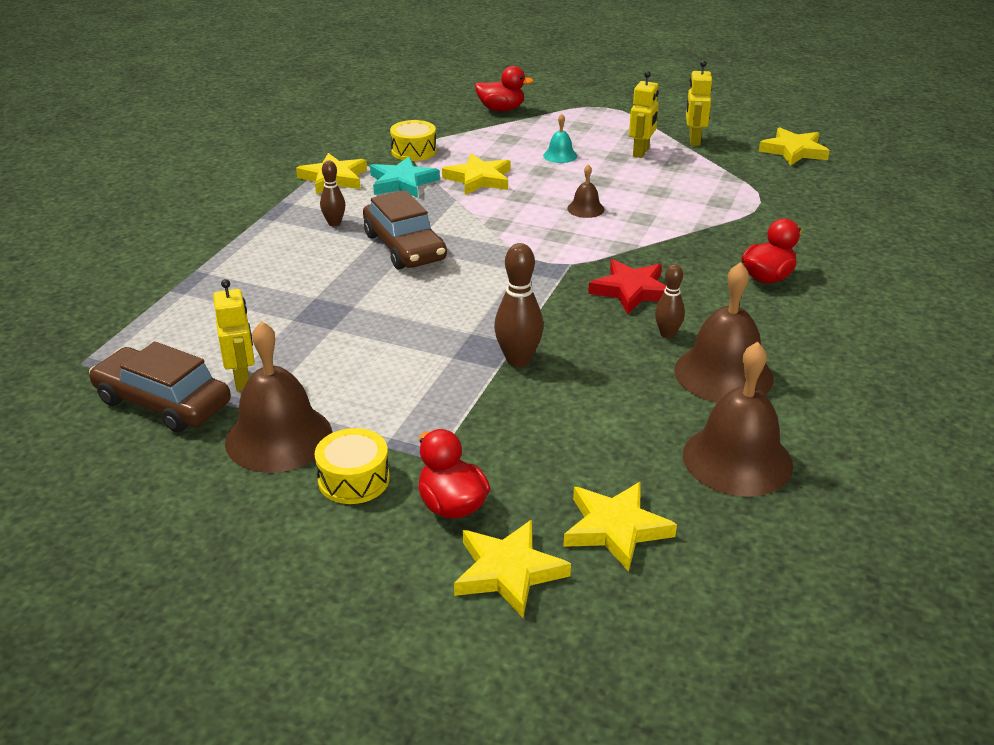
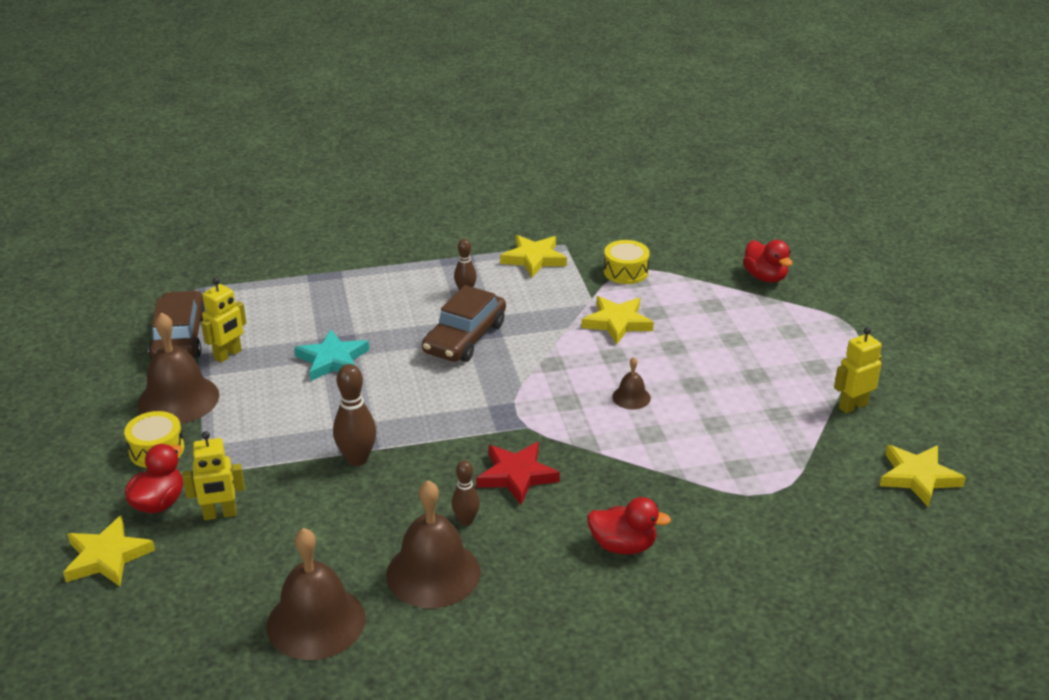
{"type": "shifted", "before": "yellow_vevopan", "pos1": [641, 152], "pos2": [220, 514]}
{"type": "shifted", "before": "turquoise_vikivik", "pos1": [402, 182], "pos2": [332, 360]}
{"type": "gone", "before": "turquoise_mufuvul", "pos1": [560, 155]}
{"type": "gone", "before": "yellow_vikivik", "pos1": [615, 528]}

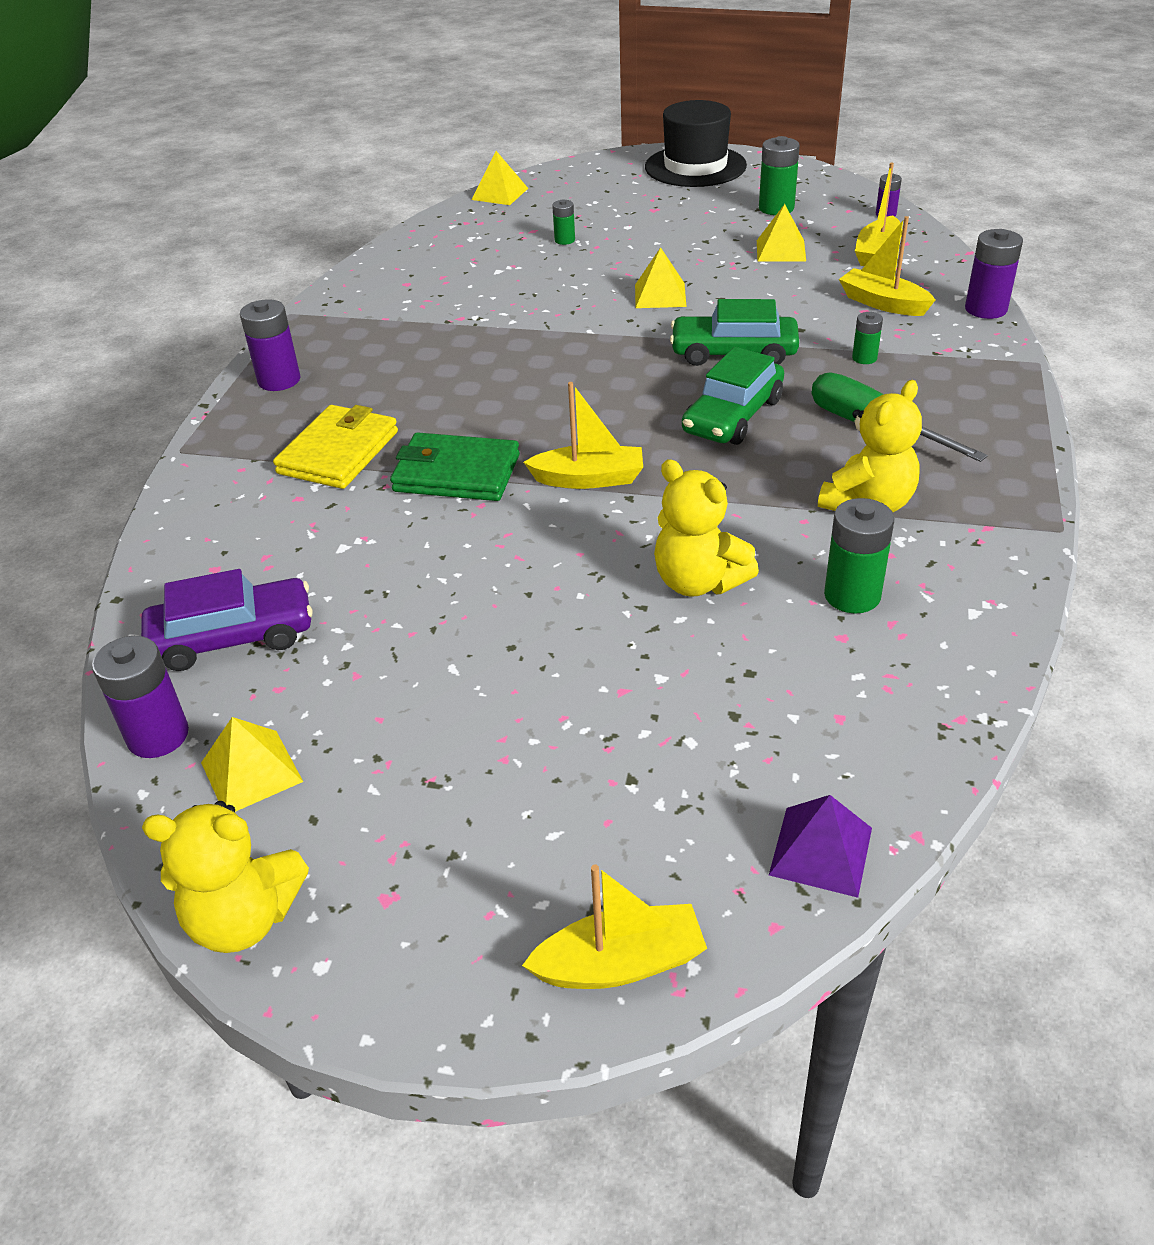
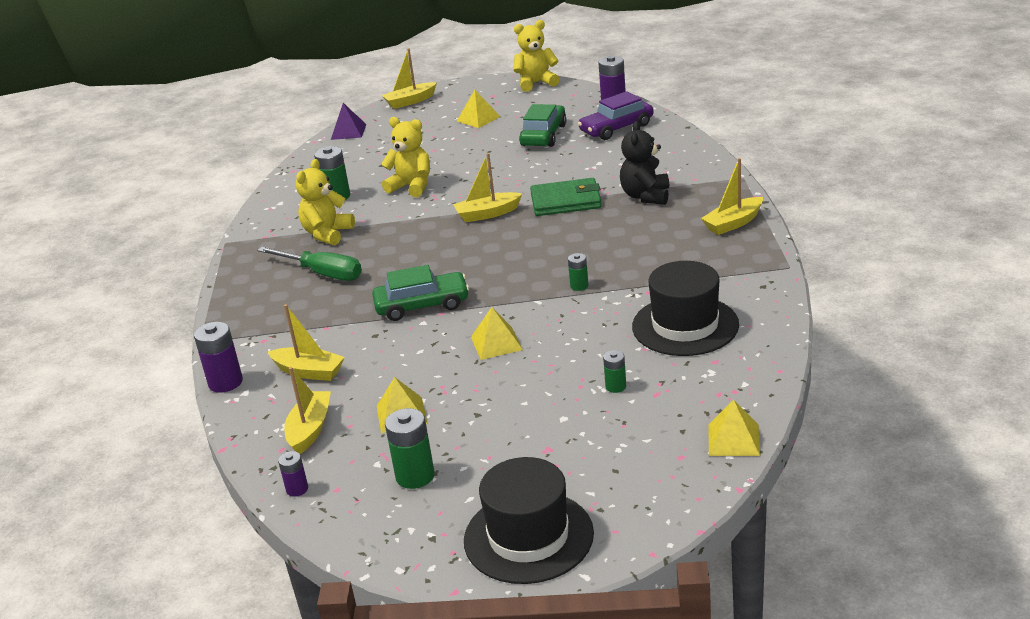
{"type": "shifted", "before": "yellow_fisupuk", "pos1": [251, 772], "pos2": [478, 119]}
{"type": "shifted", "before": "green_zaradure", "pos1": [732, 416], "pos2": [544, 135]}
{"type": "shifted", "before": "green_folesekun", "pos1": [864, 358], "pos2": [579, 286]}
{"type": "swapped", "before": "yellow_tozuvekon", "after": "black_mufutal", "pos1": [338, 452], "pos2": [646, 196]}
{"type": "new", "after": "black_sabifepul", "pos2": [685, 326]}
{"type": "swapped", "before": "purple_folesekun", "after": "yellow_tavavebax", "pos1": [279, 380], "pos2": [733, 223]}

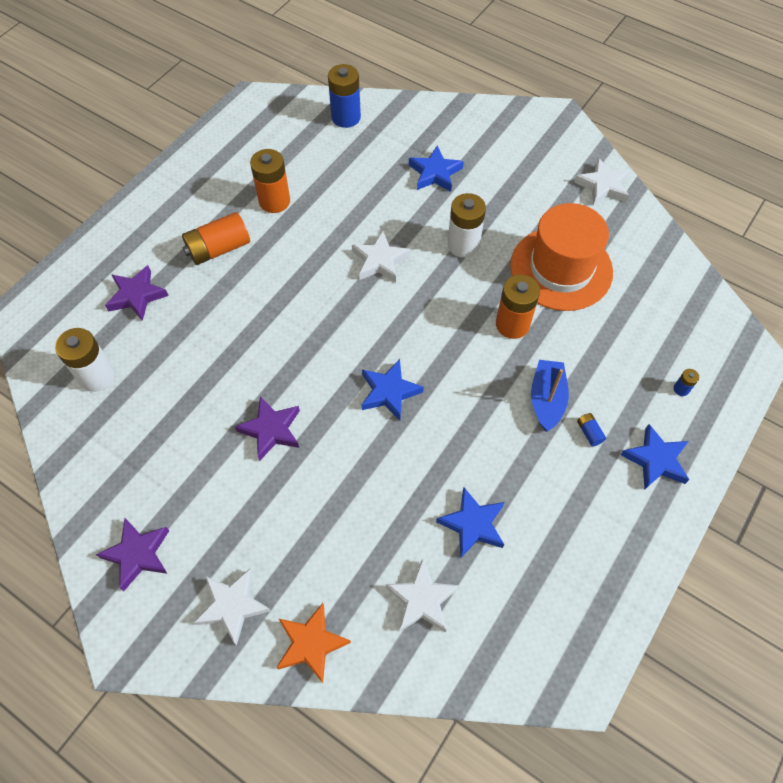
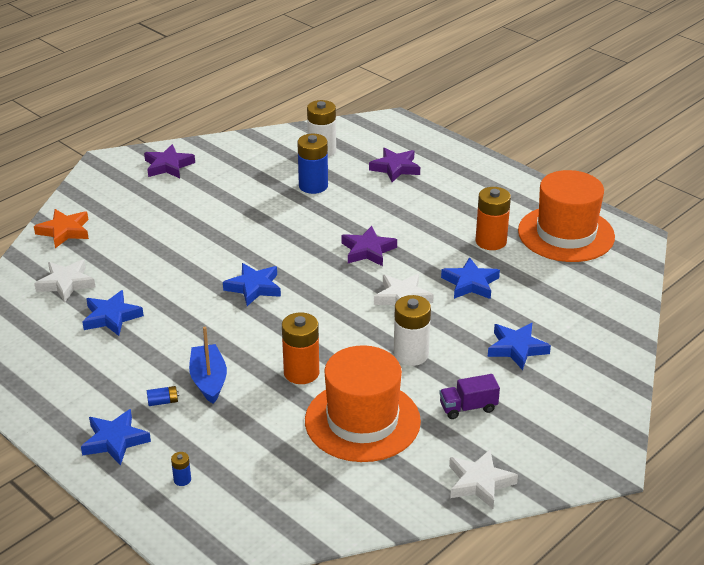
{"type": "rotated", "before": "blue_tavavebax", "pos1": [546, 400], "pos2": [209, 380], "turn": -120}
{"type": "shifted", "before": "blue_folesekun", "pos1": [346, 117], "pos2": [313, 186]}
{"type": "shifted", "before": "purple_vikivik", "pos1": [271, 430], "pos2": [368, 250]}
{"type": "new", "after": "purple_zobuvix", "pos2": [468, 407]}
{"type": "new", "after": "blue_vikivik", "pos2": [470, 283]}
{"type": "new", "after": "orange_sabifepul", "pos2": [566, 234]}
{"type": "gone", "before": "orange_folesekun", "pos1": [218, 249]}
{"type": "gone", "before": "white_vikivik", "pos1": [232, 606]}

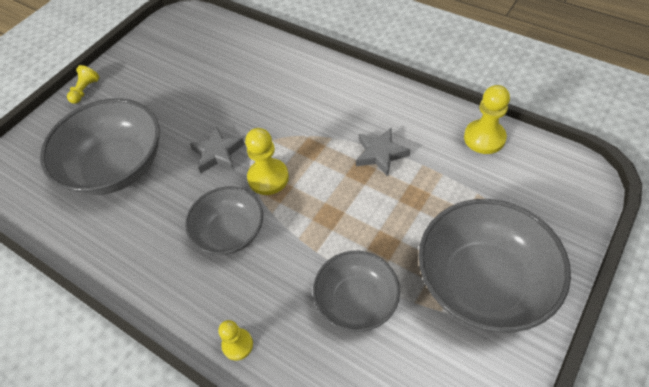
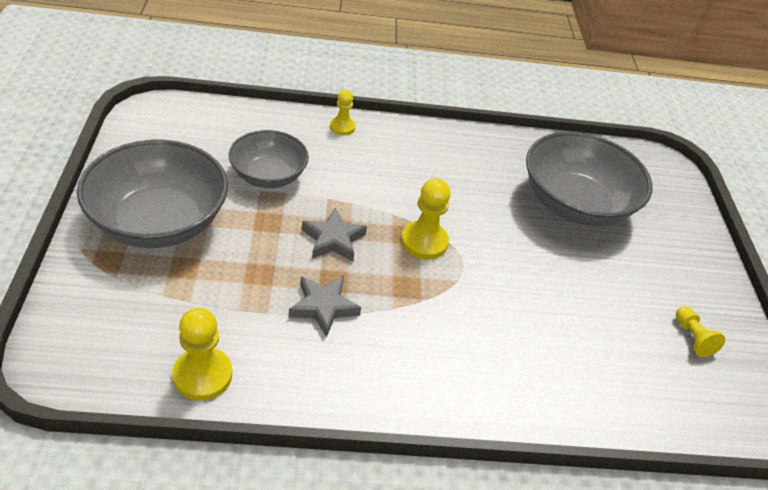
{"type": "shifted", "before": "grey_vikivik", "pos1": [218, 153], "pos2": [333, 239]}
{"type": "shifted", "before": "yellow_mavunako", "pos1": [85, 90], "pos2": [692, 338]}
{"type": "gone", "before": "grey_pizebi", "pos1": [230, 232]}

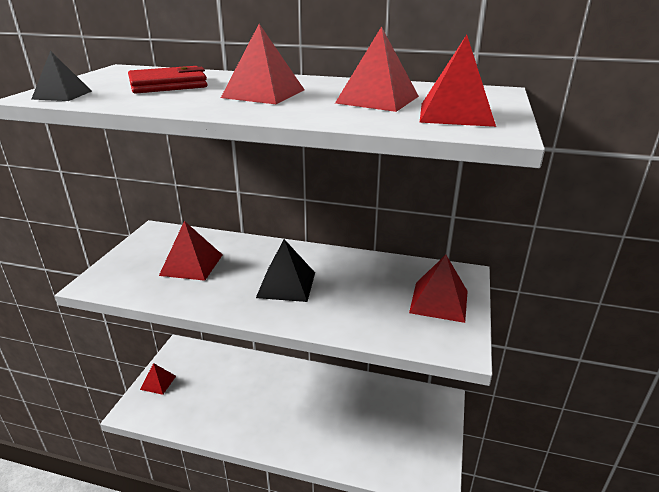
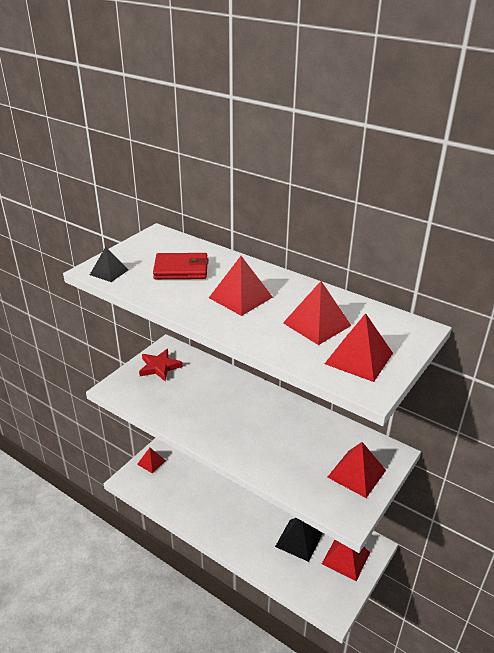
{"type": "new", "after": "red_vikivik", "pos2": [159, 367]}
{"type": "shifted", "before": "black_fisupuk", "pos1": [286, 284], "pos2": [299, 540]}
{"type": "shifted", "before": "red_fisupuk", "pos1": [191, 264], "pos2": [346, 558]}

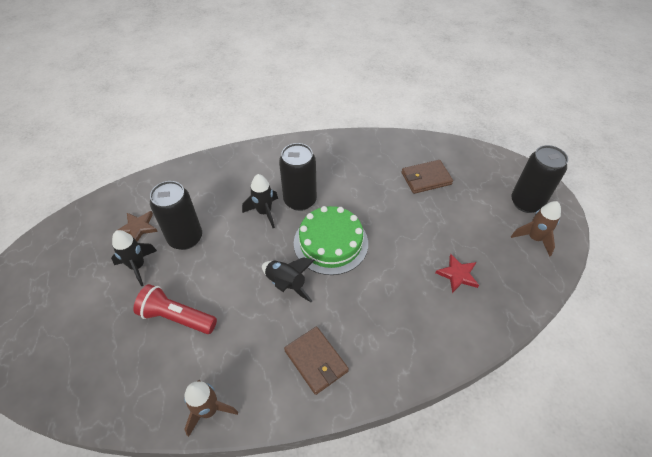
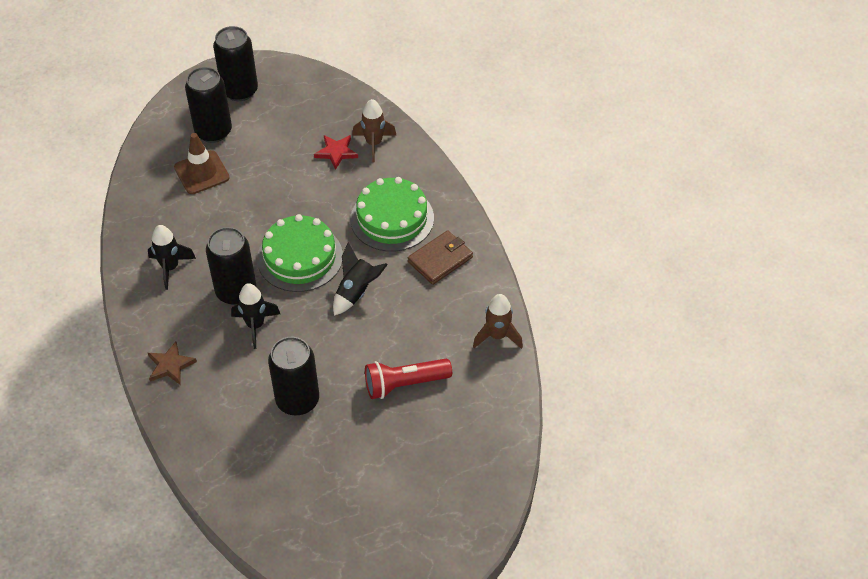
{"type": "shifted", "before": "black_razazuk", "pos1": [138, 266], "pos2": [170, 268]}
{"type": "shifted", "before": "brown_vikivik", "pos1": [138, 228], "pos2": [170, 365]}
{"type": "swapped", "before": "brown_tozuvekon", "after": "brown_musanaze", "pos1": [426, 178], "pos2": [201, 172]}
{"type": "new", "after": "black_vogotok", "pos2": [213, 131]}
{"type": "new", "after": "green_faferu", "pos2": [392, 218]}
{"type": "shifted", "before": "brown_razazuk", "pos1": [534, 238], "pos2": [374, 143]}
{"type": "rotated", "before": "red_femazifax", "pos1": [177, 317], "pos2": [404, 384], "turn": 60}

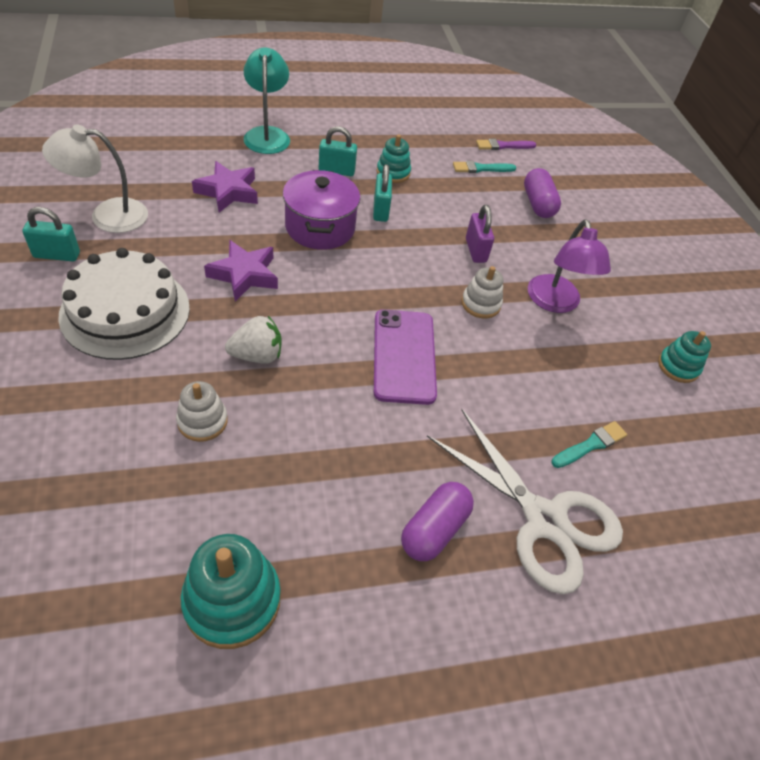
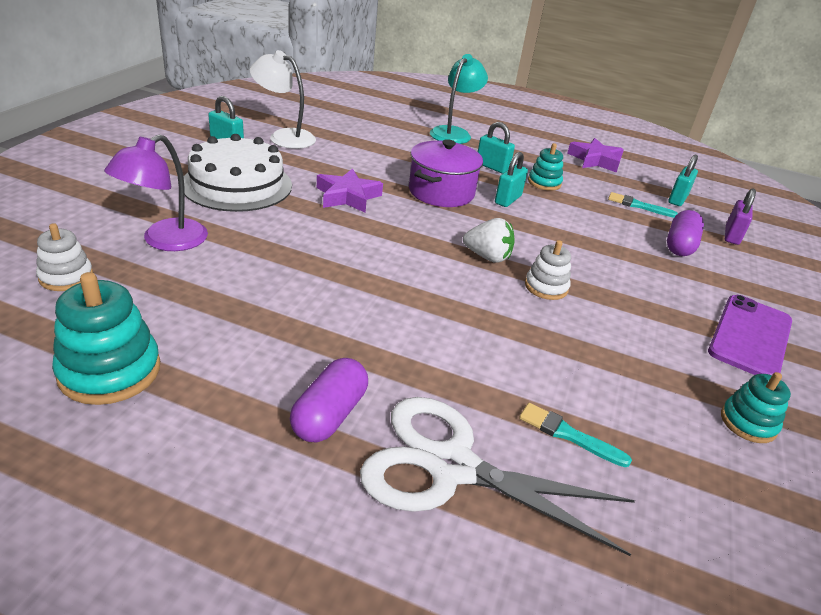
{"type": "shifted", "before": "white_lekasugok", "pos1": [202, 421], "pos2": [66, 277]}
{"type": "shifted", "before": "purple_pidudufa", "pos1": [555, 303], "pos2": [165, 241]}
{"type": "rotated", "before": "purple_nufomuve", "pos1": [434, 529], "pos2": [329, 415], "turn": -45}
{"type": "rotated", "before": "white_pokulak", "pos1": [544, 520], "pos2": [451, 466], "turn": 120}
{"type": "shifted", "before": "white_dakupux", "pos1": [257, 355], "pos2": [487, 257]}
{"type": "rotated", "before": "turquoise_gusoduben", "pos1": [590, 445], "pos2": [568, 435], "turn": -150}
{"type": "shifted", "before": "purple_vikivik", "pos1": [228, 192], "pos2": [595, 160]}
{"type": "swapped", "before": "purple_gusoduben", "after": "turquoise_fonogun", "pos1": [503, 146], "pos2": [677, 199]}
{"type": "shifted", "before": "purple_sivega", "pos1": [404, 356], "pos2": [750, 336]}
{"type": "shifted", "before": "purple_fonogun", "pos1": [475, 250], "pos2": [731, 236]}

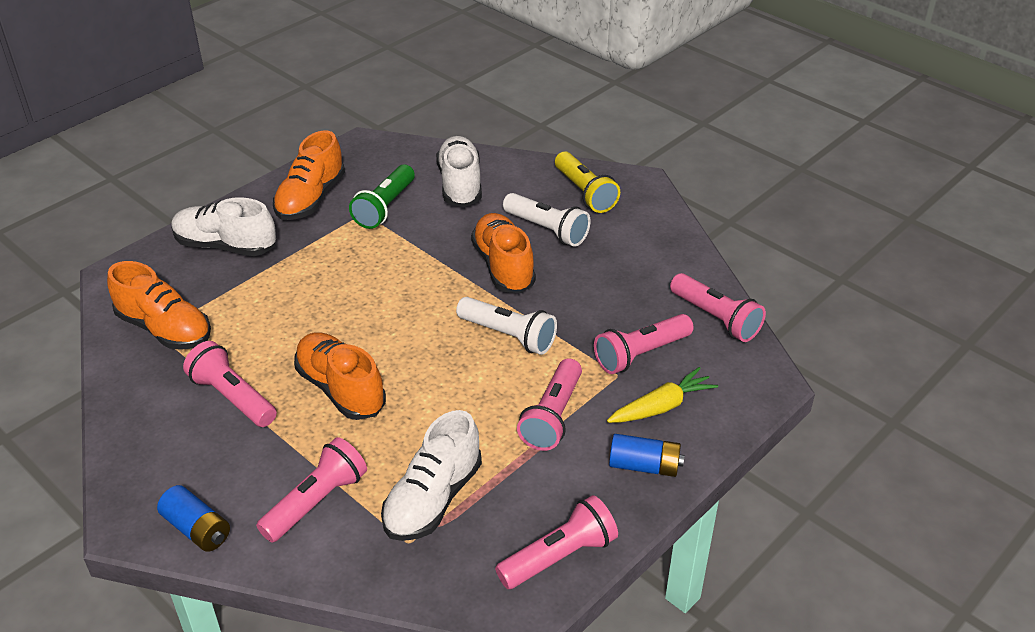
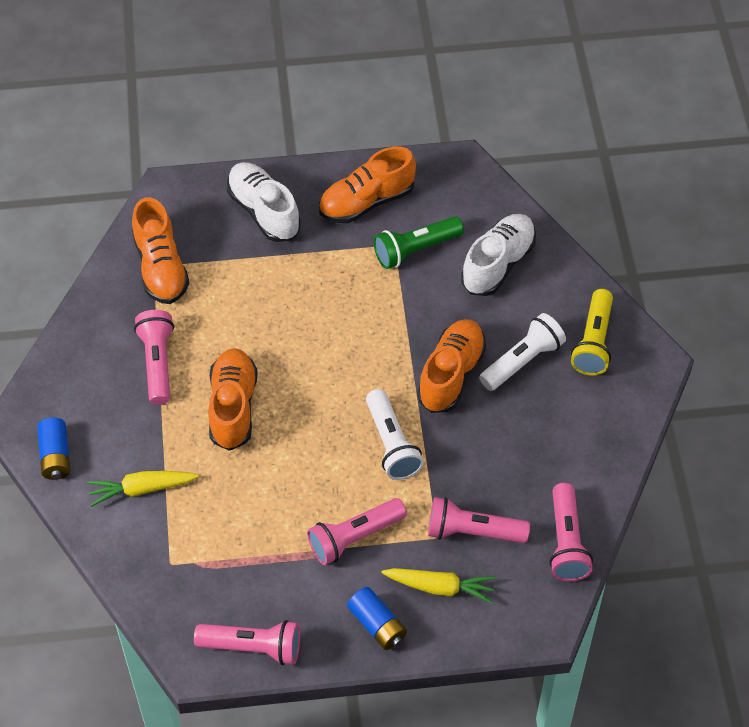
{"type": "swapped", "before": "pink_femazifax", "after": "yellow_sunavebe", "pos1": [316, 501], "pos2": [141, 489]}
{"type": "rotated", "before": "white_femazifax", "pos1": [547, 230], "pos2": [522, 361], "turn": -120}
{"type": "gone", "before": "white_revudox", "pos1": [433, 499]}

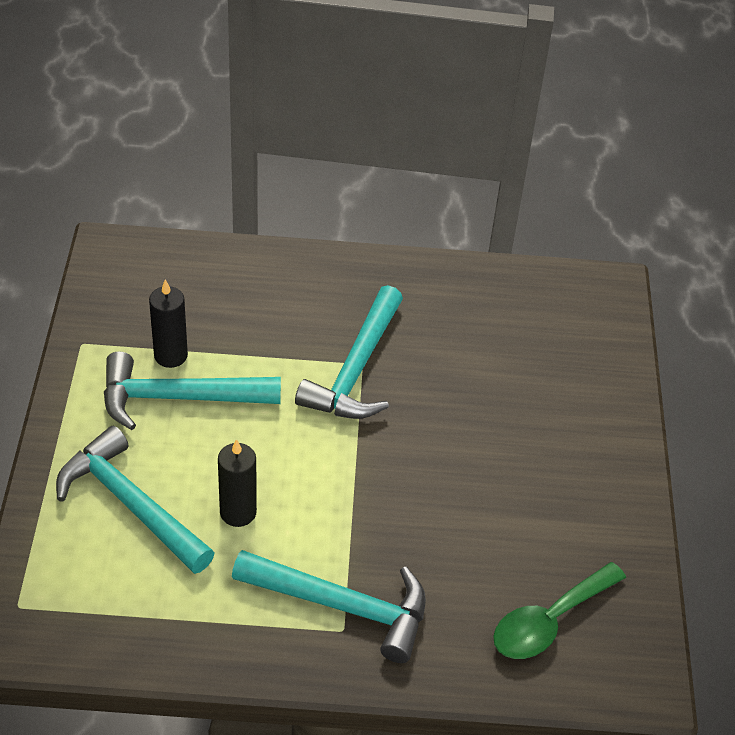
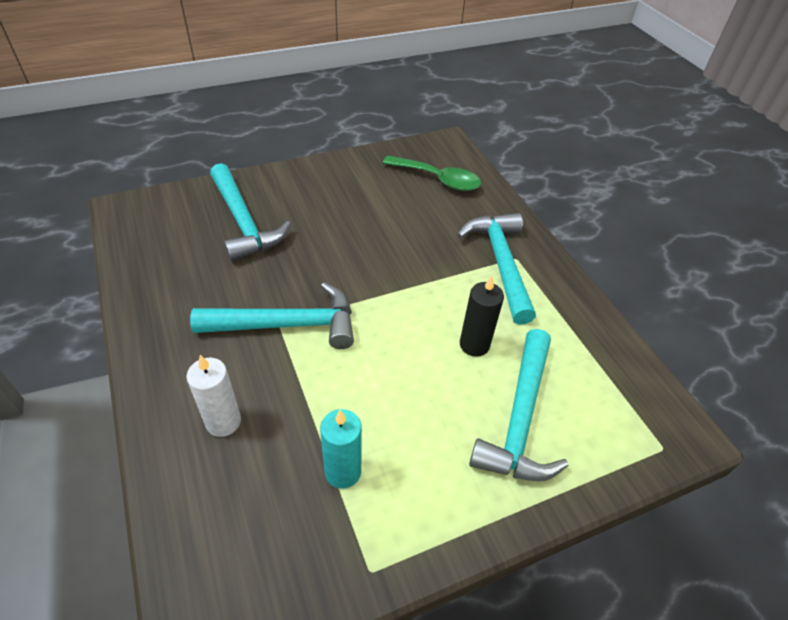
{"type": "new", "after": "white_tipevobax", "pos2": [223, 422]}
{"type": "shifted", "before": "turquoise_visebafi", "pos1": [179, 398], "pos2": [243, 222]}
{"type": "repainted", "before": "black_tipevobax", "after": "turquoise_tipevobax", "pos1": [170, 355], "pos2": [343, 472]}

